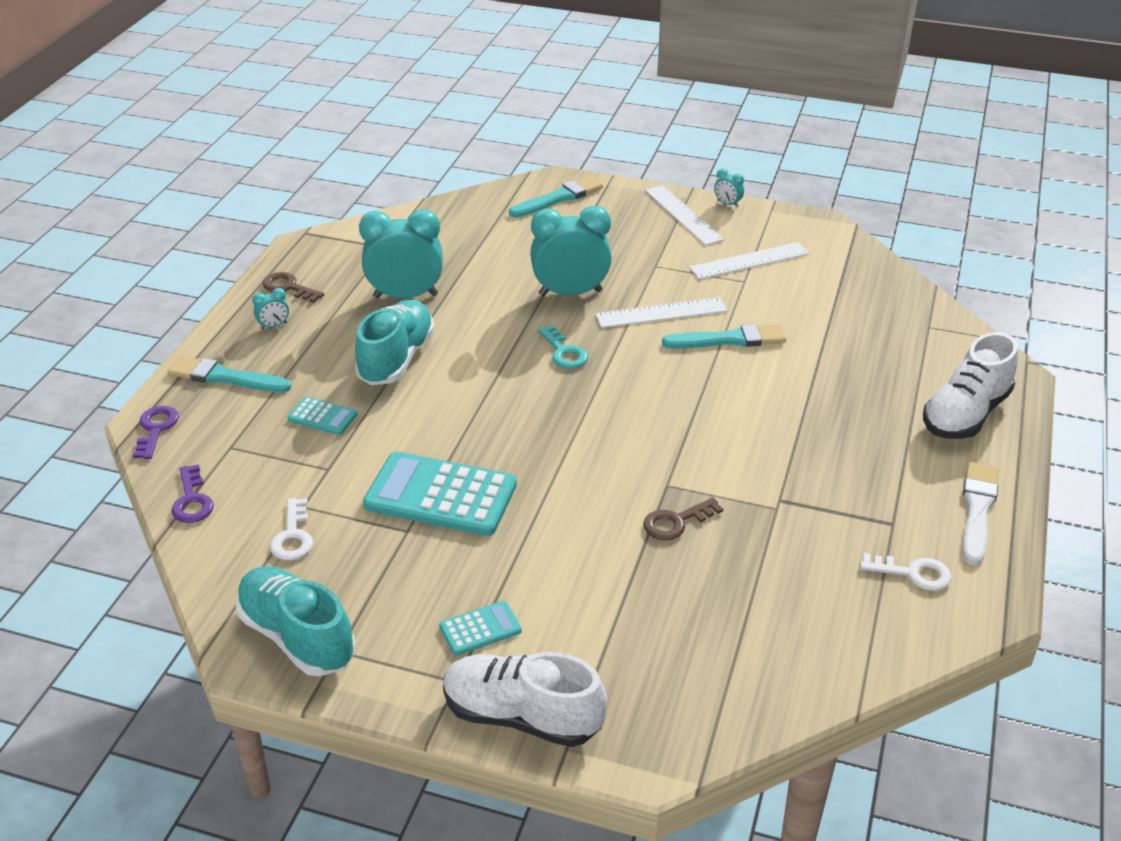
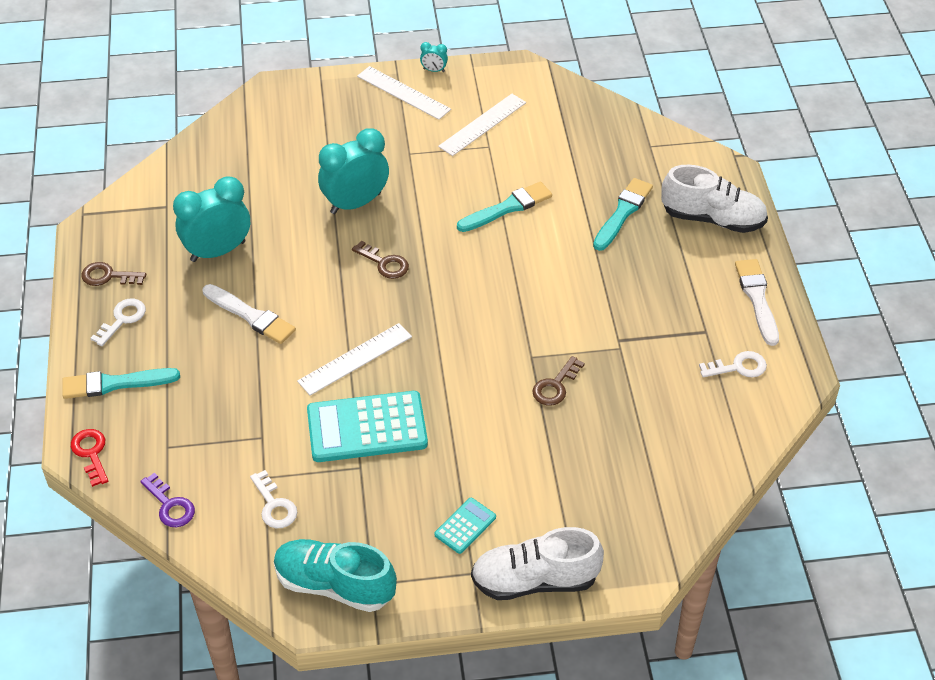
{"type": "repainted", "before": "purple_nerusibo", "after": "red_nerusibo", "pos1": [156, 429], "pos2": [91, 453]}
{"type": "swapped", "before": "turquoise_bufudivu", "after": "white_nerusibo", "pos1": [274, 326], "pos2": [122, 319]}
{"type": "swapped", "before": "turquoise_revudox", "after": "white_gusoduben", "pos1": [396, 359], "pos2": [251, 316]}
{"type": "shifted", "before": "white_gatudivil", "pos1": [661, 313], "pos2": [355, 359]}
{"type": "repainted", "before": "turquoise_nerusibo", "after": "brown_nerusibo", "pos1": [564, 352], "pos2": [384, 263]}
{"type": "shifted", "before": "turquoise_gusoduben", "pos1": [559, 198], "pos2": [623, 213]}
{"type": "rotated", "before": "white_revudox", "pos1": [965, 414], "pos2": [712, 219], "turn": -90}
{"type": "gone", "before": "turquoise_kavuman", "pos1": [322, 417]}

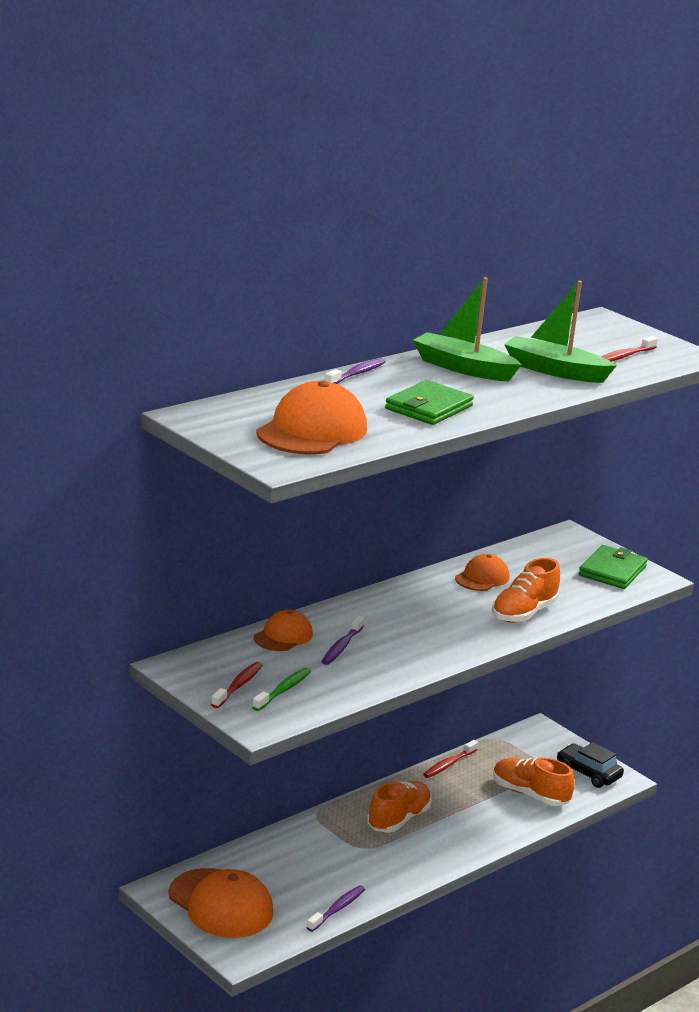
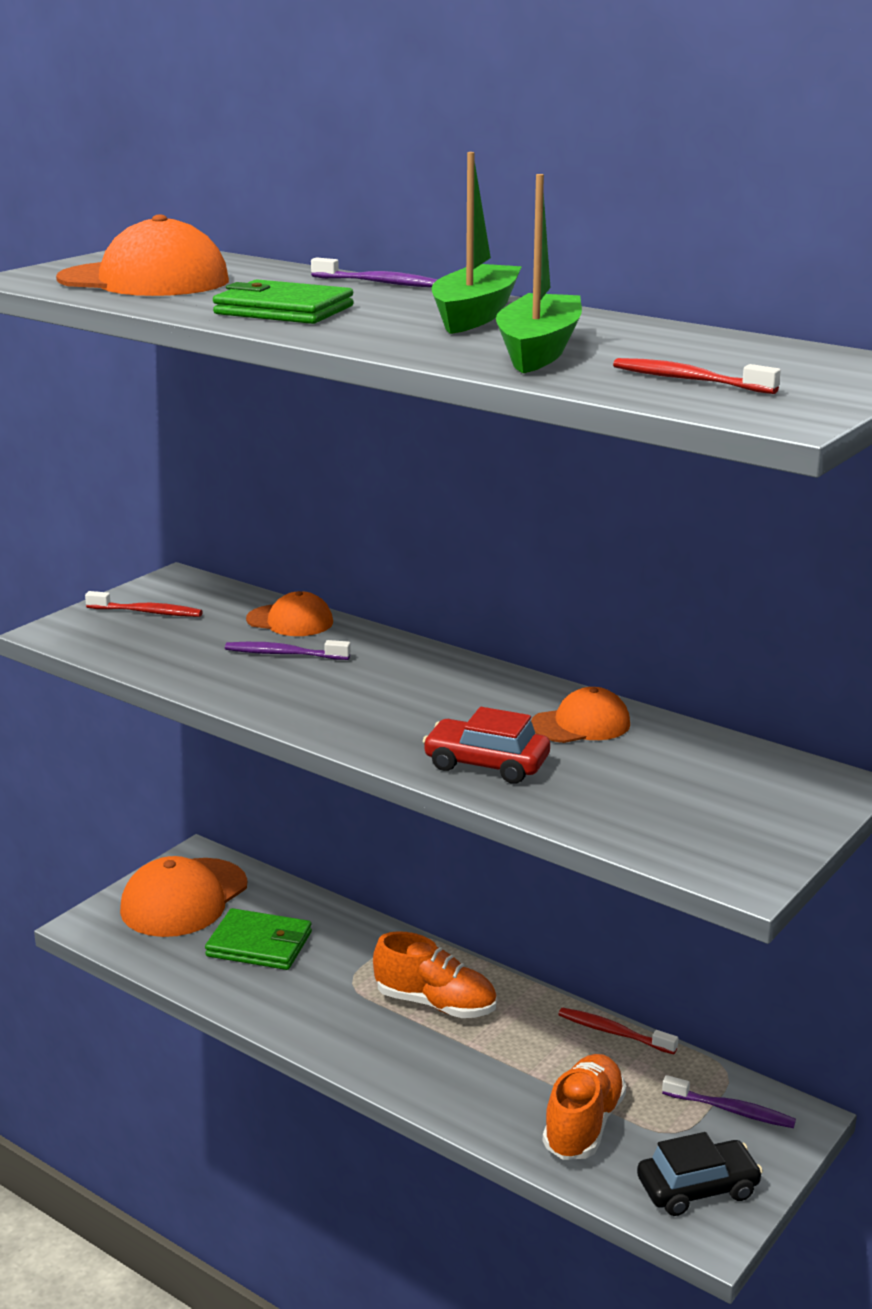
{"type": "shifted", "before": "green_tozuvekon", "pos1": [612, 571], "pos2": [259, 944]}
{"type": "swapped", "before": "orange_revudox", "after": "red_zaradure", "pos1": [523, 613], "pos2": [486, 764]}
{"type": "rotated", "before": "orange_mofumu", "pos1": [482, 578], "pos2": [581, 724], "turn": -45}
{"type": "rotated", "before": "black_zaradure", "pos1": [588, 773], "pos2": [697, 1188], "turn": 45}
{"type": "shifted", "before": "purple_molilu", "pos1": [337, 909], "pos2": [731, 1110]}
{"type": "gone", "before": "green_molilu", "pos1": [283, 690]}

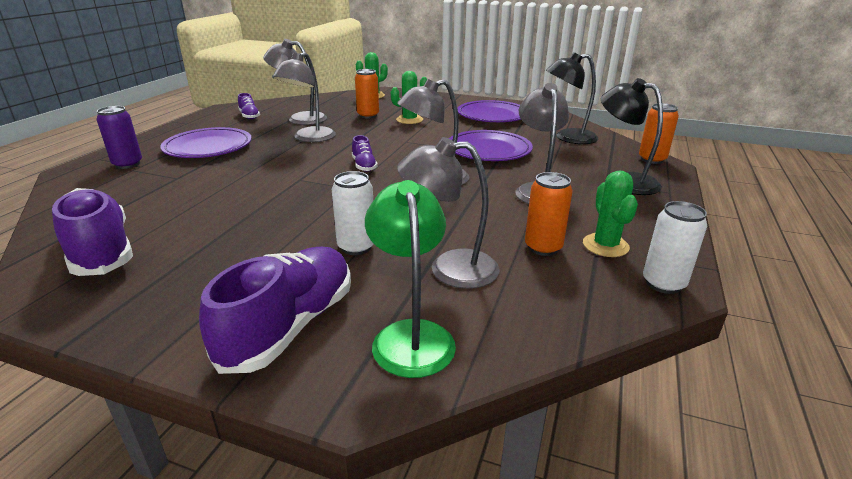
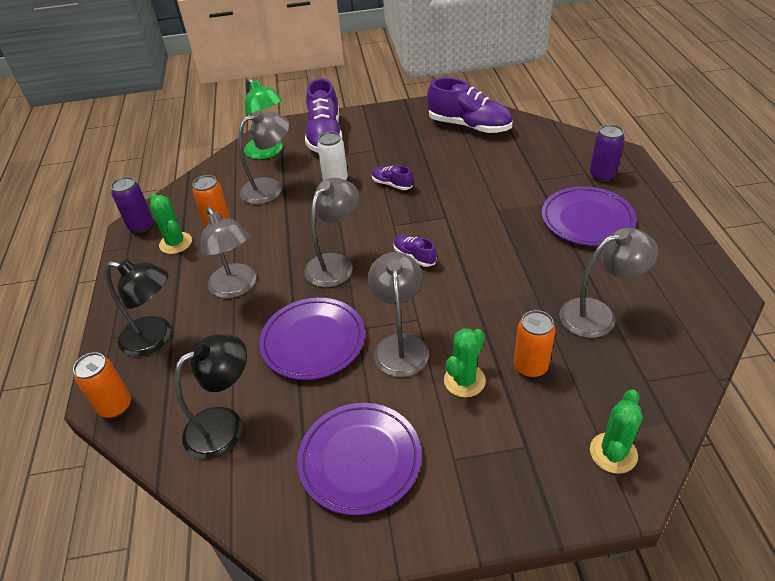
{"type": "repainted", "before": "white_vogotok", "after": "purple_vogotok", "pos1": [663, 283], "pos2": [141, 226]}
{"type": "shifted", "before": "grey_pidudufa", "pos1": [309, 138], "pos2": [400, 345]}
{"type": "shifted", "before": "purple_revudox", "pos1": [249, 116], "pos2": [392, 184]}

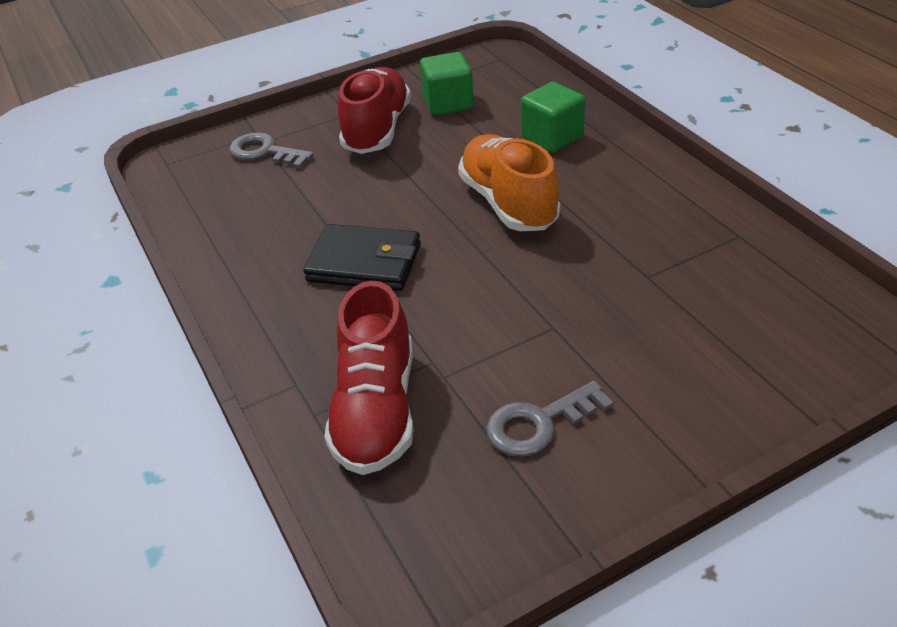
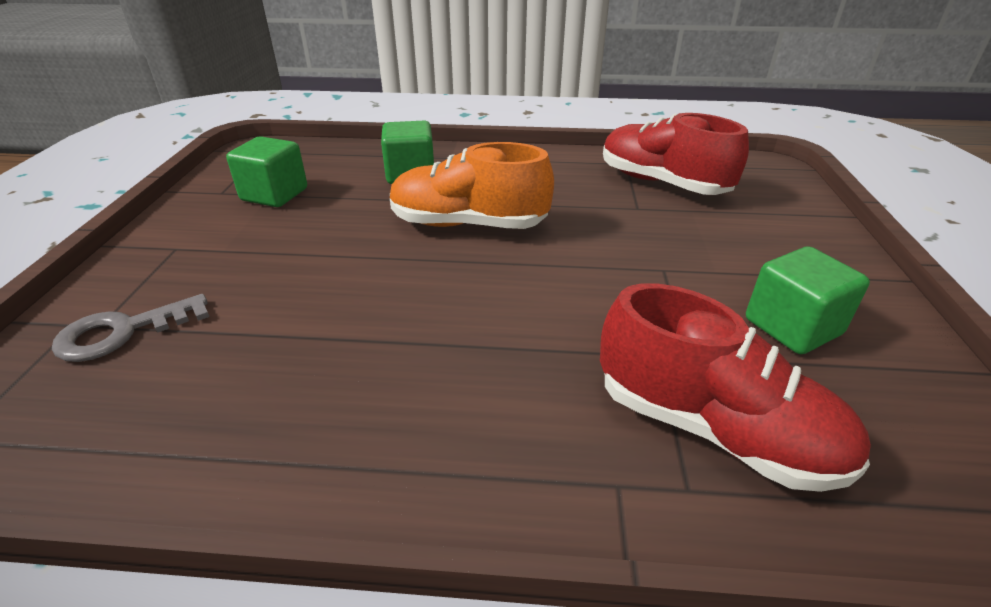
{"type": "shifted", "before": "red_revudox", "pos1": [377, 130], "pos2": [662, 183]}
{"type": "swapped", "before": "grey_nerusibo", "after": "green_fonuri", "pos1": [539, 423], "pos2": [792, 327]}
{"type": "gone", "before": "black_tozuvekon", "pos1": [364, 262]}

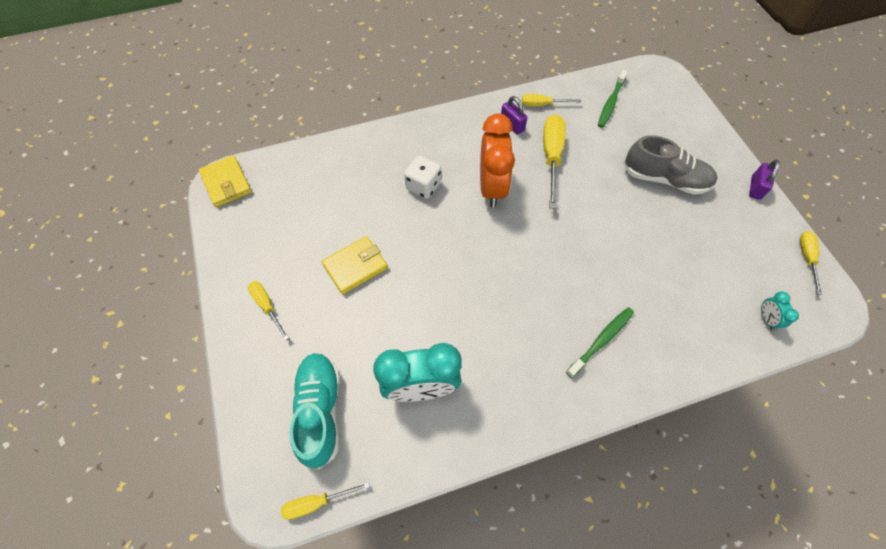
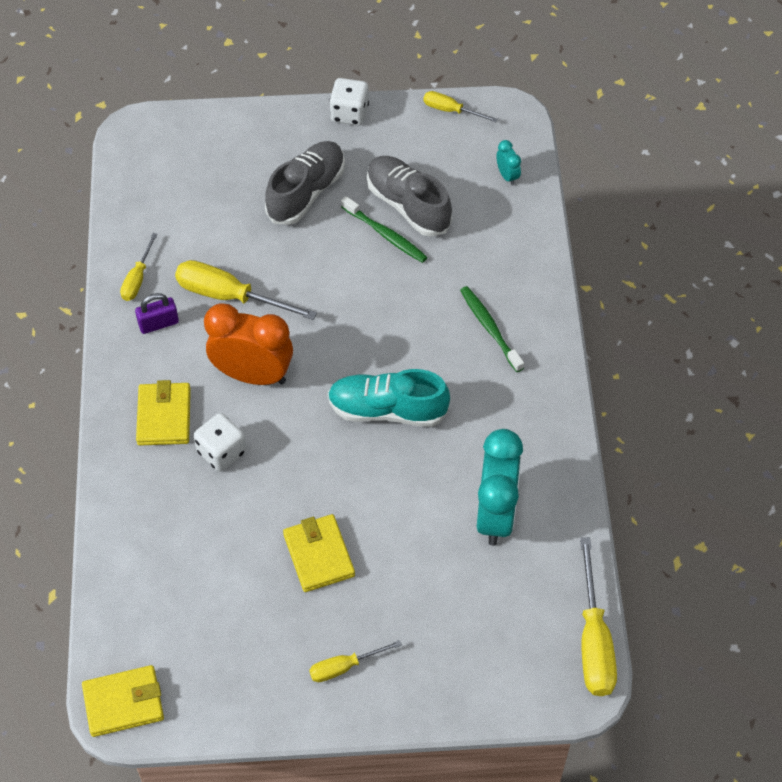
{"type": "new", "after": "yellow_tozuvekon", "pos2": [164, 416]}
{"type": "shifted", "before": "turquoise_revudox", "pos1": [320, 410], "pos2": [387, 410]}
{"type": "swapped", "before": "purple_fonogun", "after": "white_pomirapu", "pos1": [755, 188], "pos2": [349, 113]}
{"type": "shifted", "before": "green_molilu", "pos1": [610, 103], "pos2": [385, 235]}
{"type": "new", "after": "grey_revudox", "pos2": [408, 205]}
{"type": "rotated", "before": "turquoise_bufudivu", "pos1": [766, 319], "pos2": [507, 176], "turn": -120}
{"type": "scaled", "before": "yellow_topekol", "pos1": [316, 502], "pos2": [593, 640], "scale": 1.77}

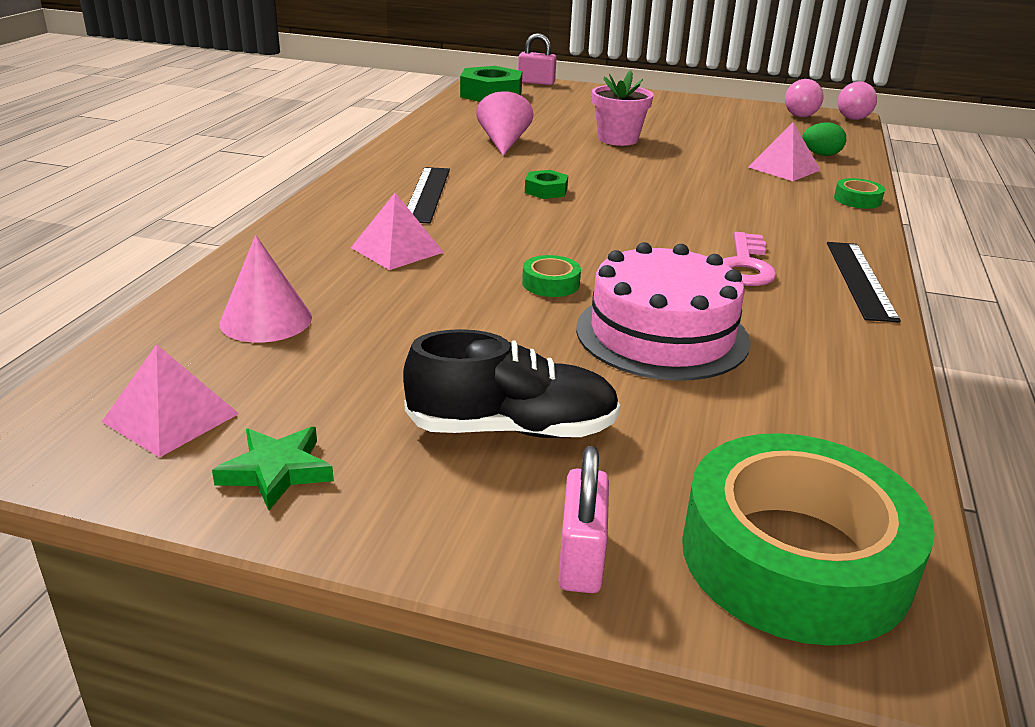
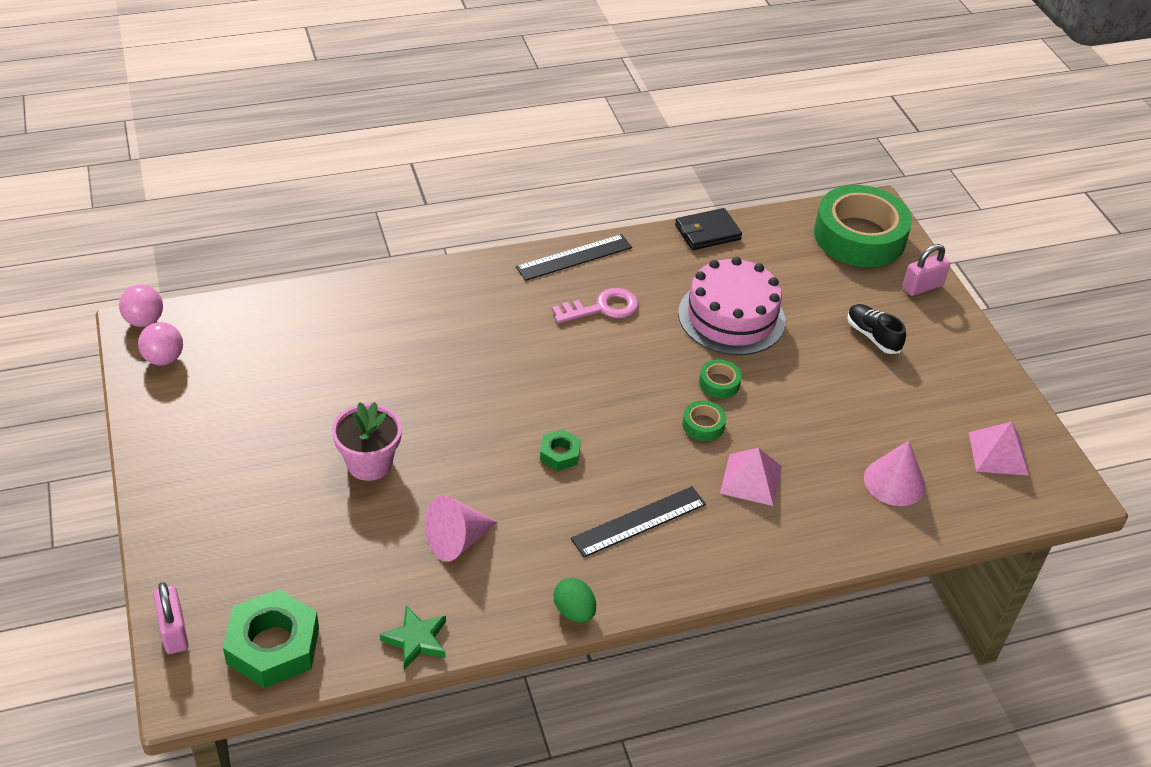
{"type": "shifted", "before": "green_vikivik", "pos1": [277, 471], "pos2": [416, 640]}
{"type": "shifted", "before": "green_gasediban", "pos1": [821, 155], "pos2": [574, 611]}
{"type": "new", "after": "black_tozuvekon", "pos2": [707, 232]}
{"type": "shifted", "before": "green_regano", "pos1": [857, 200], "pos2": [703, 425]}
{"type": "scaled", "before": "black_revudox", "pos1": [512, 429], "pos2": [872, 336], "scale": 0.65}
{"type": "gone", "before": "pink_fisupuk", "pos1": [784, 168]}

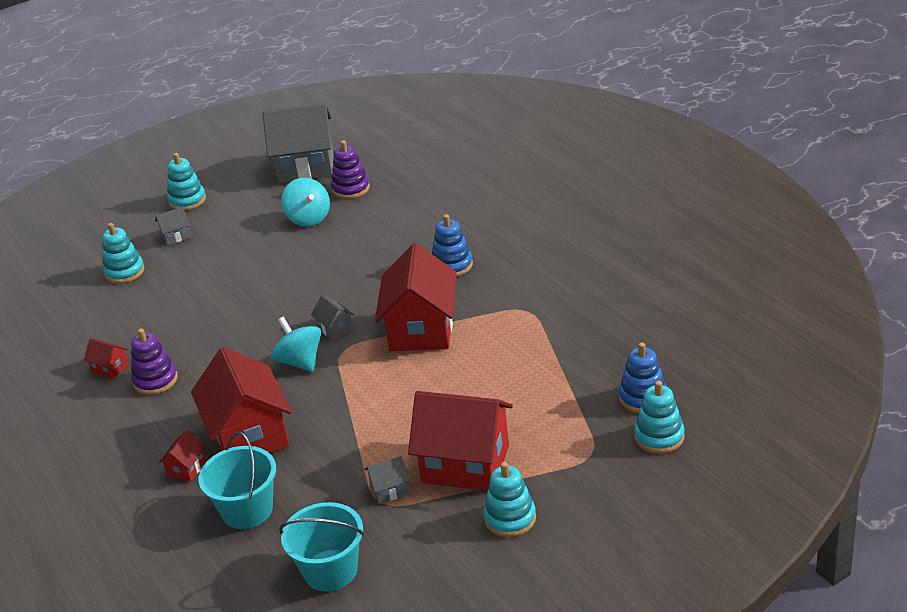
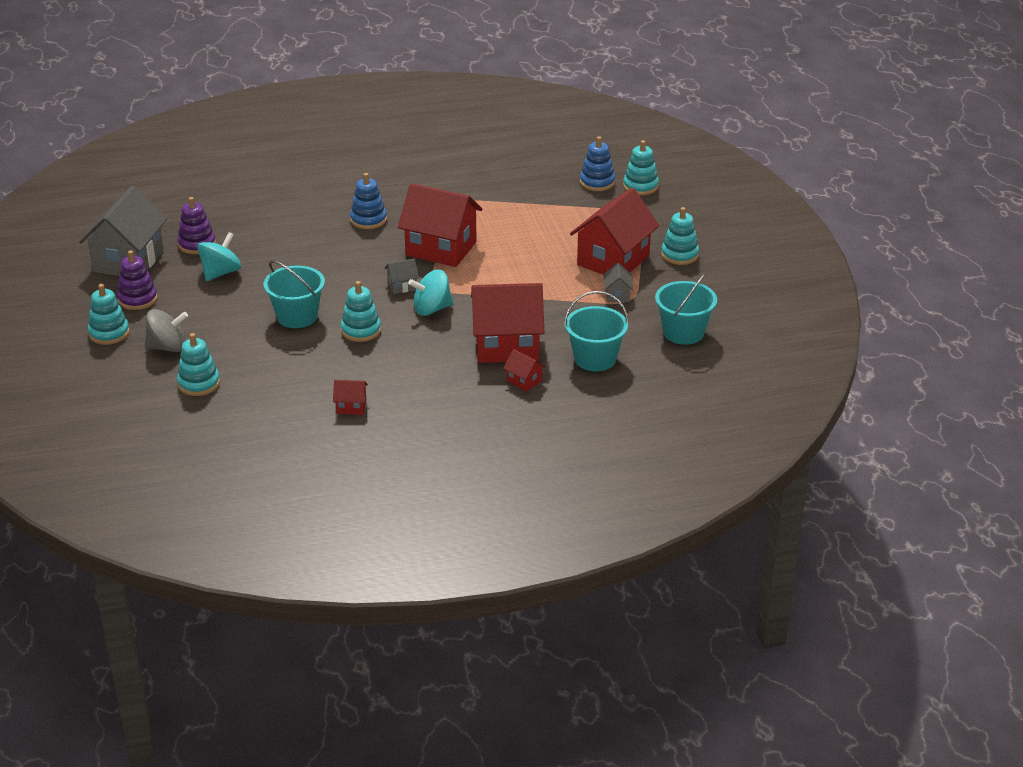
{"type": "shifted", "before": "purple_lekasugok", "pos1": [155, 380], "pos2": [137, 299]}
{"type": "swapped", "before": "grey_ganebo", "after": "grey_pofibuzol", "pos1": [176, 236], "pos2": [168, 347]}
{"type": "rotated", "before": "turquoise_pofibuzol", "pos1": [308, 218], "pos2": [221, 273], "turn": -45}
{"type": "new", "after": "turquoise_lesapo", "pos2": [297, 316]}
{"type": "rotated", "before": "red_ganebo", "pos1": [110, 368], "pos2": [351, 407], "turn": 45}
{"type": "new", "after": "turquoise_lekasugok", "pos2": [361, 330]}

